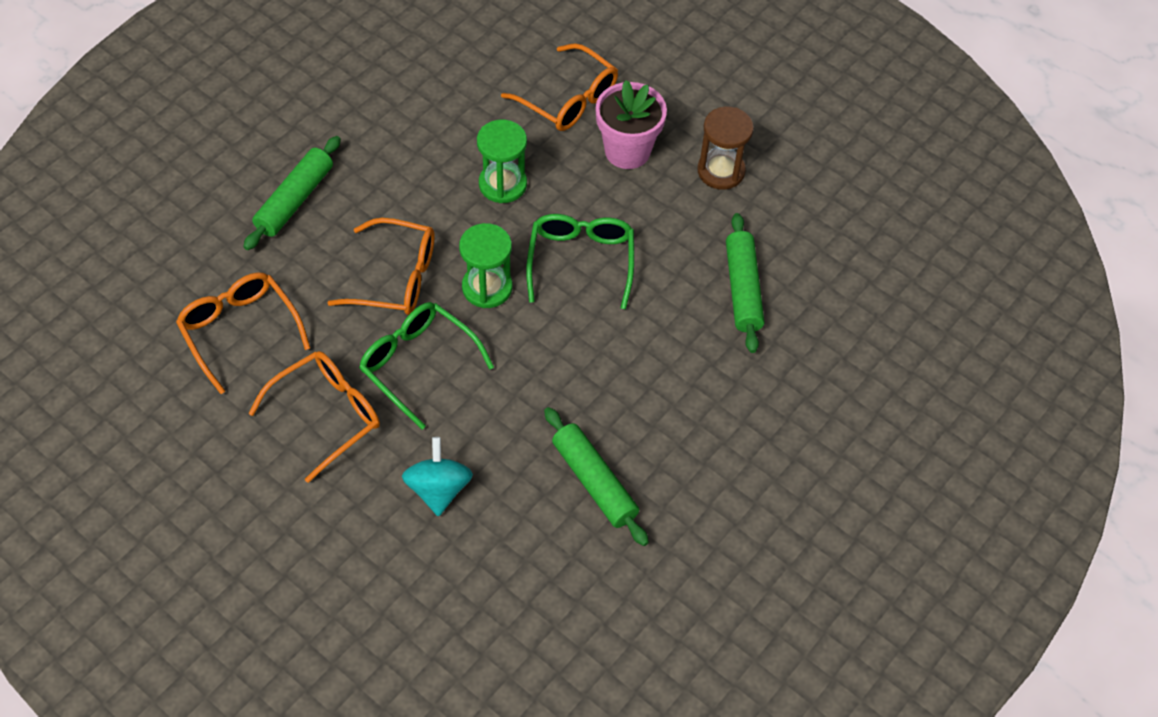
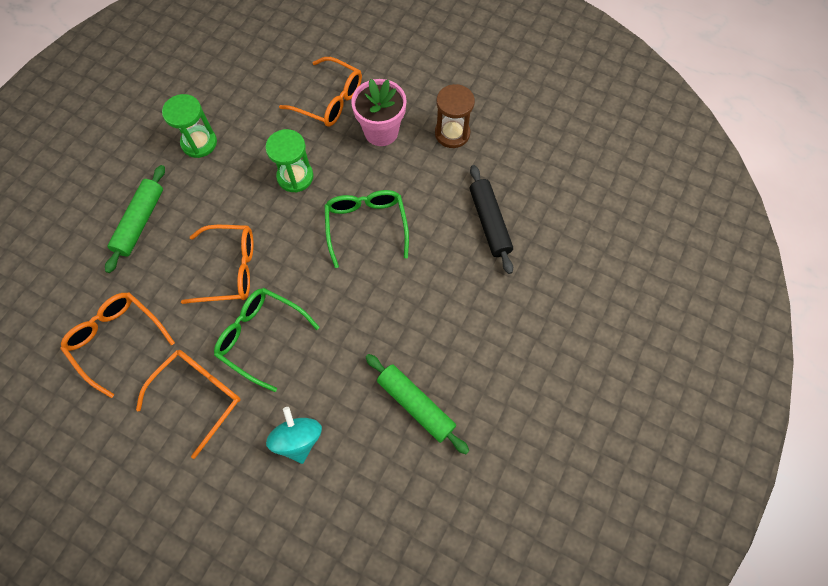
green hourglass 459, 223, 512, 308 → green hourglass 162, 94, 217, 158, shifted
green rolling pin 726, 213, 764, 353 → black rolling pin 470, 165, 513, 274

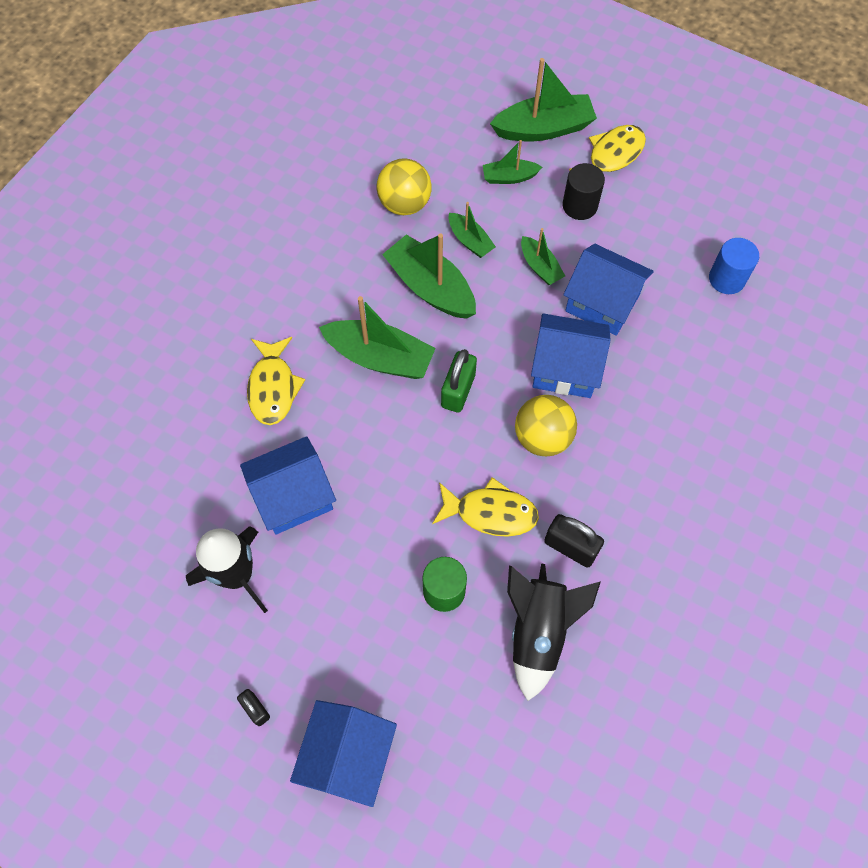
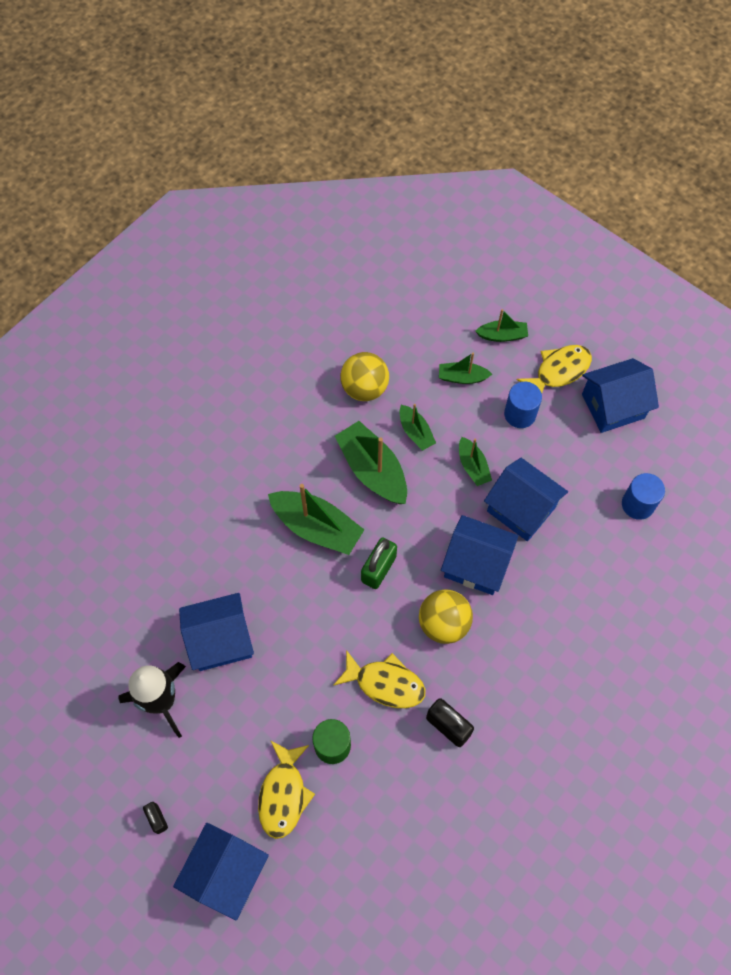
yellow fish 247, 337, 305, 425 → yellow fish 258, 740, 315, 839, shifted
green boat 490, 58, 597, 141 → green boat 475, 309, 528, 342, x0.55
black rocket 507, 563, 601, 701 → -
black cylinder 562, 163, 605, 220 → blue cylinder 504, 382, 542, 428
- → blue house 582, 358, 659, 433

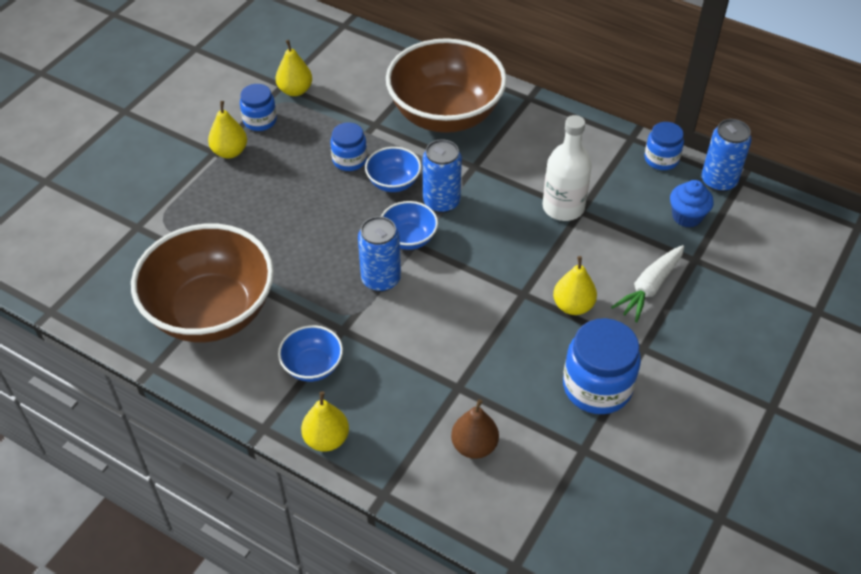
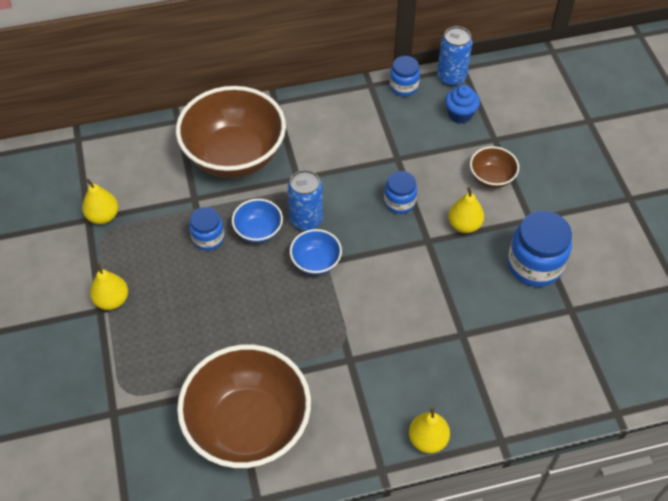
blue jar 240, 84, 277, 131 → blue jar 384, 171, 417, 214, shifted
blue bowl 278, 325, 343, 382 → -
blue can 358, 216, 401, 292 → -
brown pear 451, 399, 499, 459 → -
white bottle 542, 115, 592, 221 → -
white carrot 611, 245, 684, 322 → brown bowl 470, 146, 519, 188

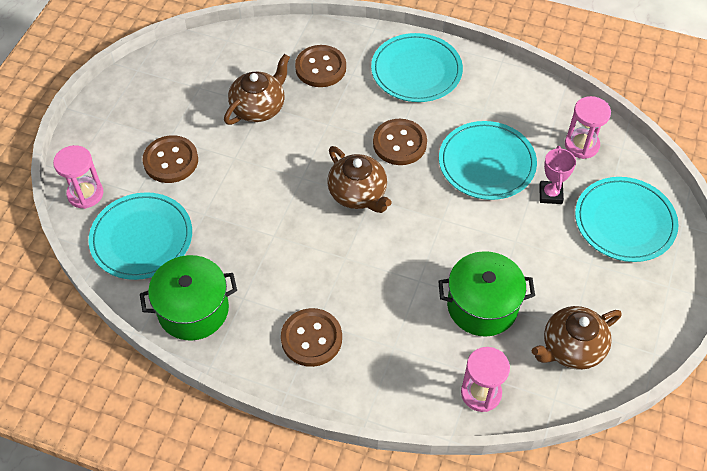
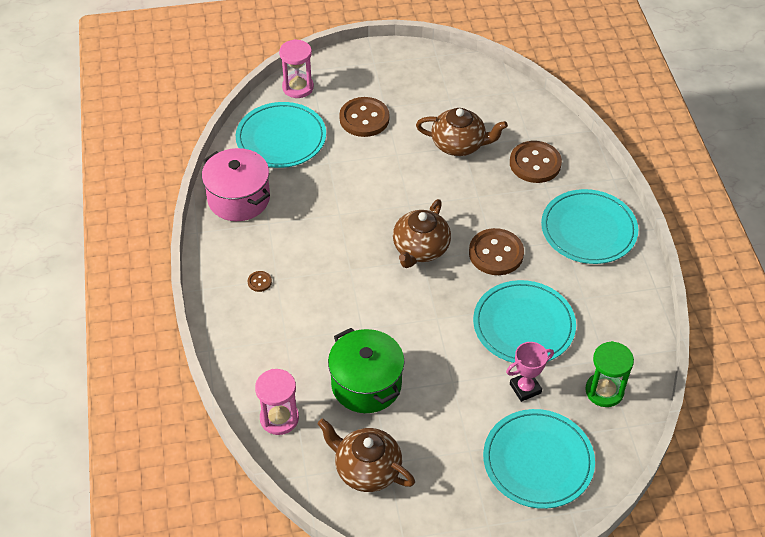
green pot 140, 255, 237, 341 → pink pot 202, 148, 270, 221
brown button 281, 308, 342, 367 → brown button 248, 271, 272, 292, x0.43
pink hourglass 565, 96, 611, 159 → green hourglass 585, 341, 634, 407

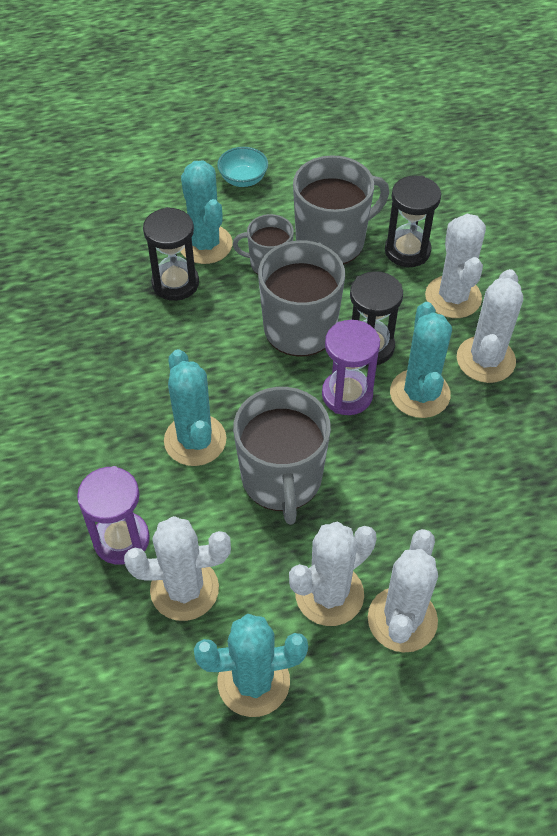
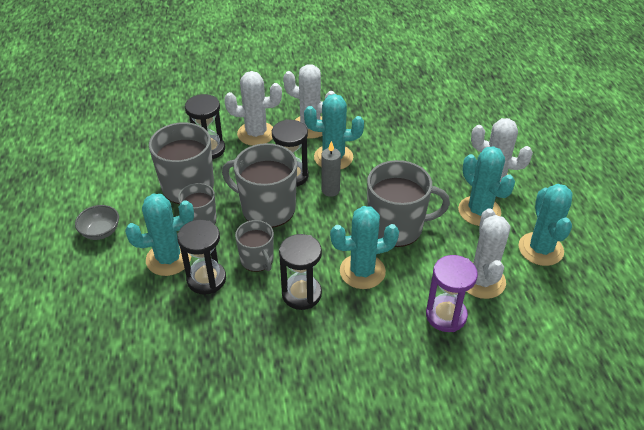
turquoise bowl 217, 147, 268, 187 → grey bowl 75, 205, 119, 240
white cactus 289, 522, 377, 626 → turquoise cactus 458, 146, 515, 226
purple hourglass 322, 320, 380, 415 → grey candle 321, 141, 341, 197
- → grey mug 235, 220, 274, 272
- → black hourglass 279, 234, 322, 310

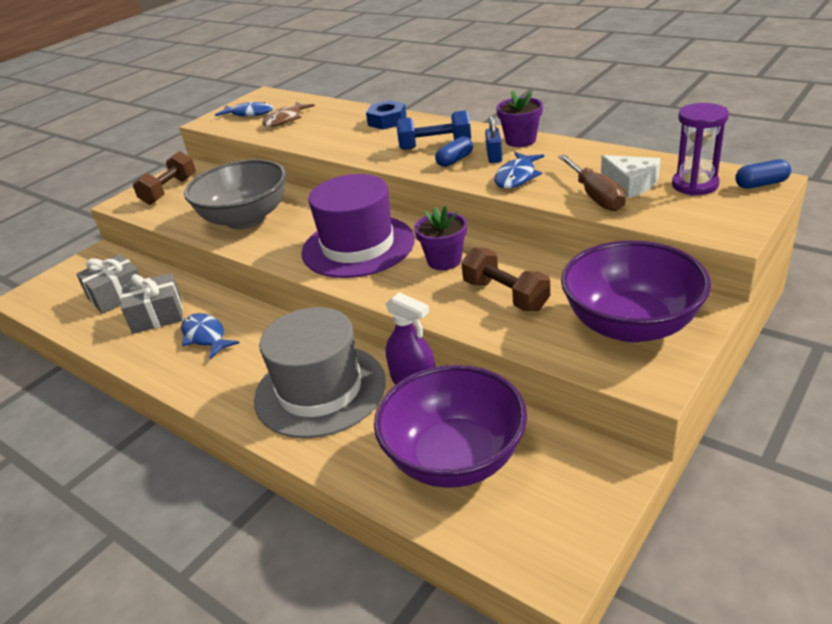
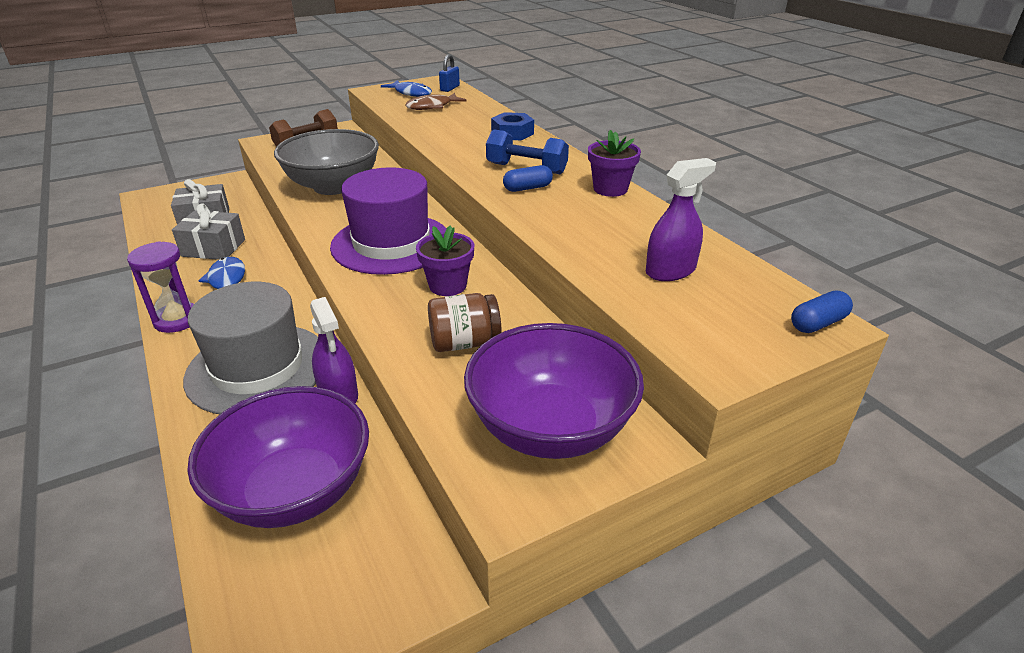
brown dumbbell 461, 247, 550, 311 → brown jar 428, 293, 501, 352
blue padlock 485, 116, 502, 163 → blue padlock 439, 54, 460, 92, shifted
blue fish 494, 152, 544, 189 → -
brown screwdriver 558, 155, 626, 211 → -
white cheese 601, 155, 660, 198 → purple spray bottle 646, 158, 716, 281
purple hourglass 672, 103, 729, 196 → purple hourglass 127, 241, 194, 333, shifted
blue capsule 735, 159, 791, 189 → blue capsule 791, 291, 853, 333, 45 degrees counterclockwise

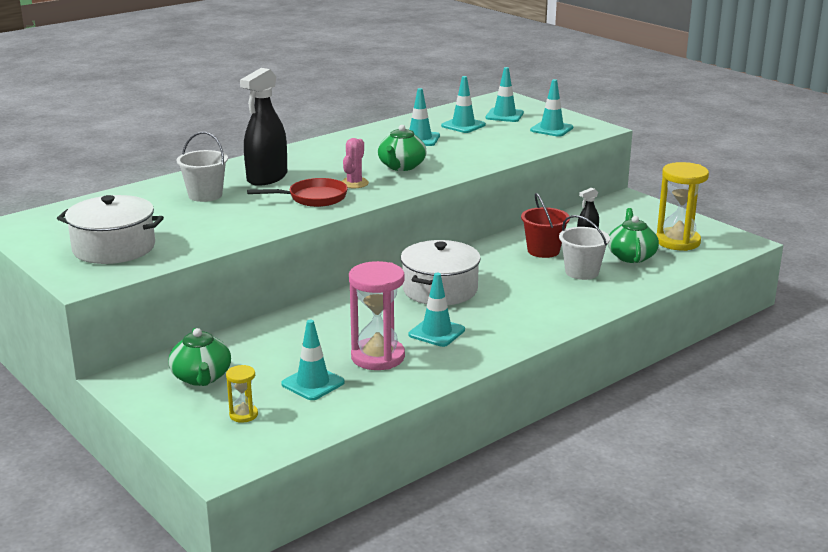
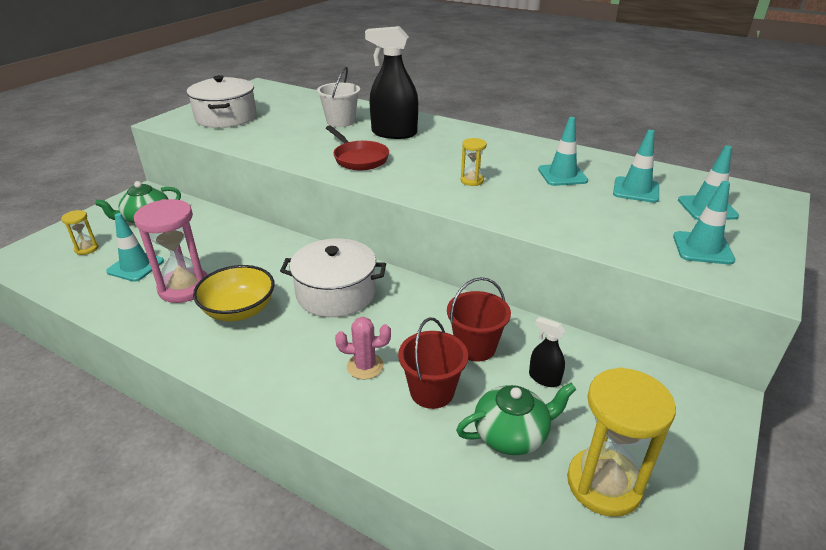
pink cactus 341, 138, 369, 188 → pink cactus 335, 317, 391, 380, shifted
green teapot 378, 125, 426, 171 → yellow hourglass 461, 138, 487, 186
turquoise traffic cone 409, 273, 465, 347 → yellow bowl 193, 265, 275, 321
white bucket 559, 215, 610, 280 → red bucket 398, 317, 468, 409

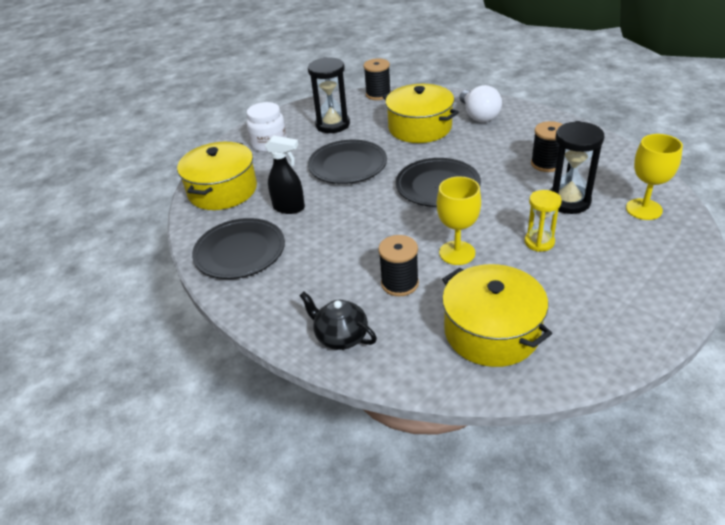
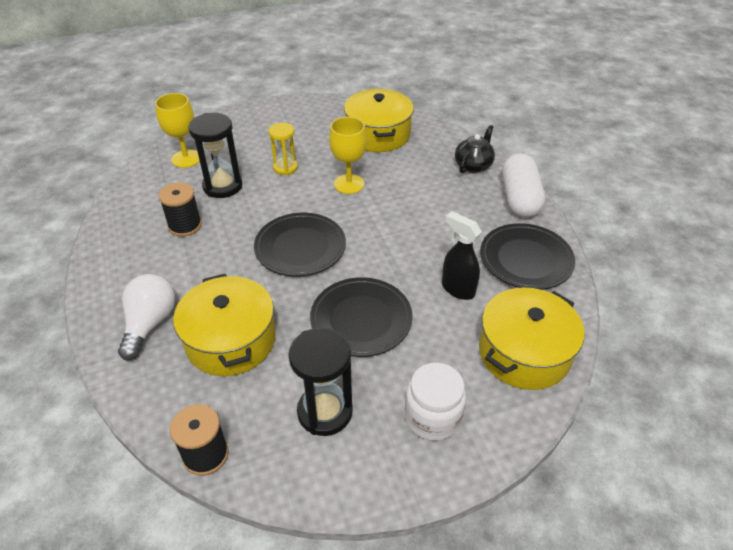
black teapot 299, 291, 377, 350 → black teapot 455, 125, 495, 173, 120 degrees counterclockwise
black spool 378, 235, 419, 296 → -
- → white capsule 502, 153, 545, 217

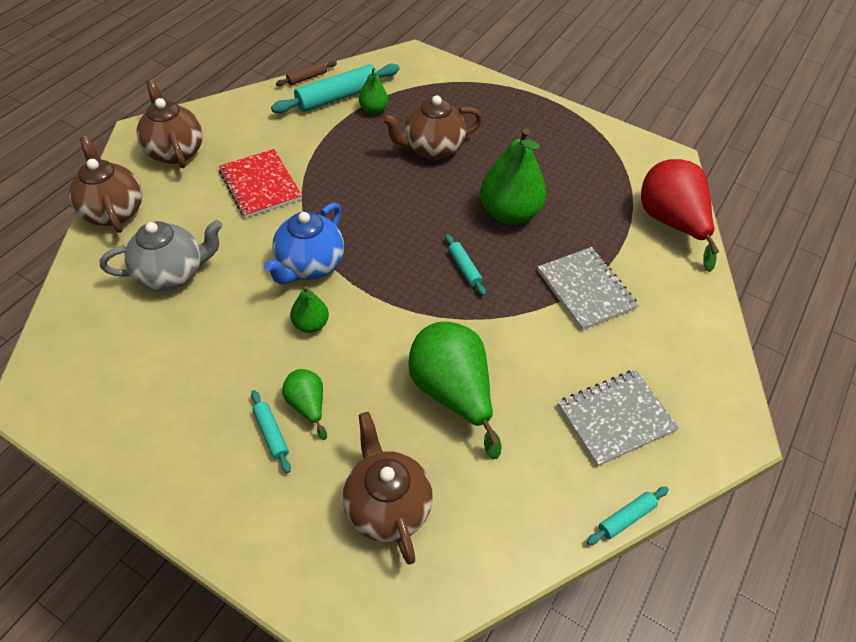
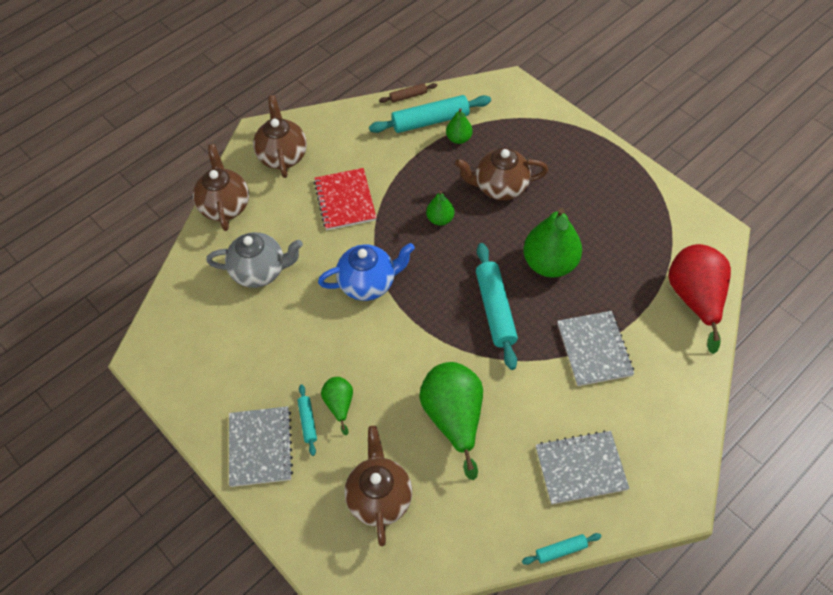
blue teapot 264, 202, 344, 285 → blue teapot 318, 243, 415, 301, 150 degrees counterclockwise
green pear 290, 286, 329, 333 → green pear 426, 191, 454, 226, shifted
turquoise rolling pin 446, 234, 486, 296 → turquoise rolling pin 476, 243, 518, 370, x2.01
- → grey notebook 229, 406, 293, 487

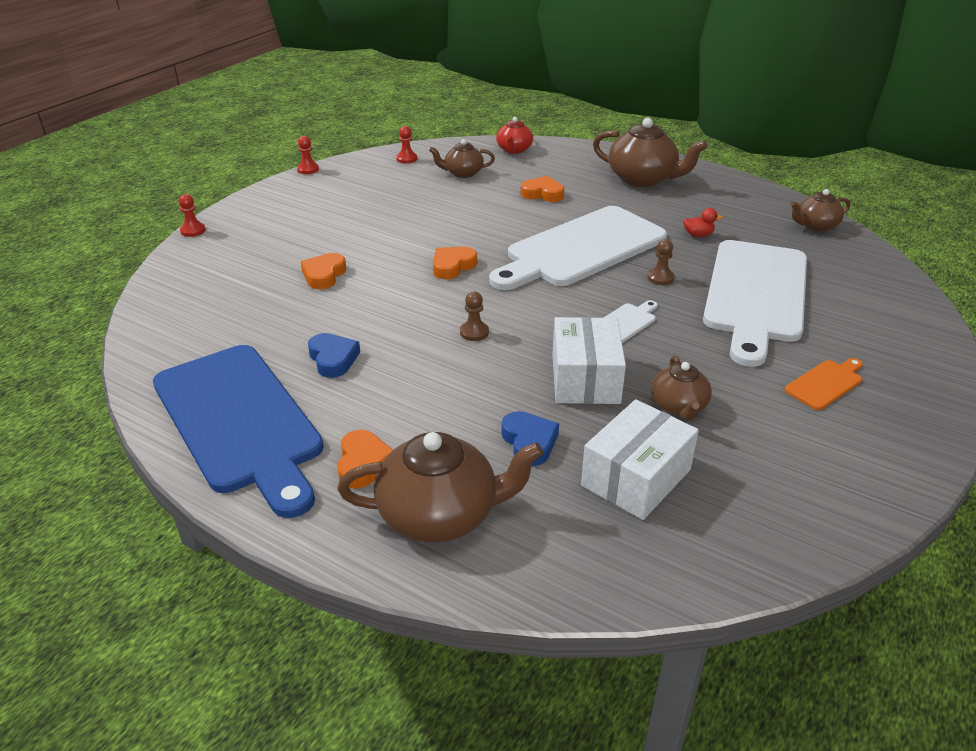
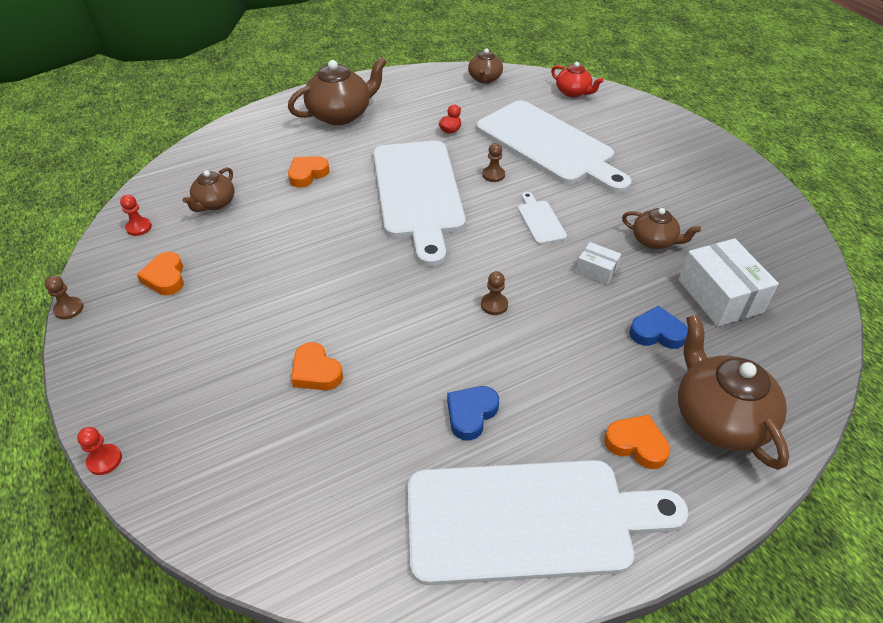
blue cutting board 153, 345, 324, 518 → white cutting board 408, 460, 688, 585
red pawn 297, 136, 319, 174 → brown pawn 45, 275, 84, 320
blue heart 308, 333, 360, 378 → blue heart 447, 386, 499, 441, 60 degrees counterclockwise
brown teapot 337, 432, 543, 543 → brown teapot 678, 314, 789, 470, 45 degrees counterclockwise
orange heart 433, 247, 477, 279 → orange heart 137, 252, 184, 295, shifted
red teapot 496, 117, 533, 154 → red teapot 551, 62, 604, 97, shifted
white box 552, 317, 626, 404 → white box 576, 242, 621, 285, x0.51
orange cutting board 784, 358, 863, 410 → -

